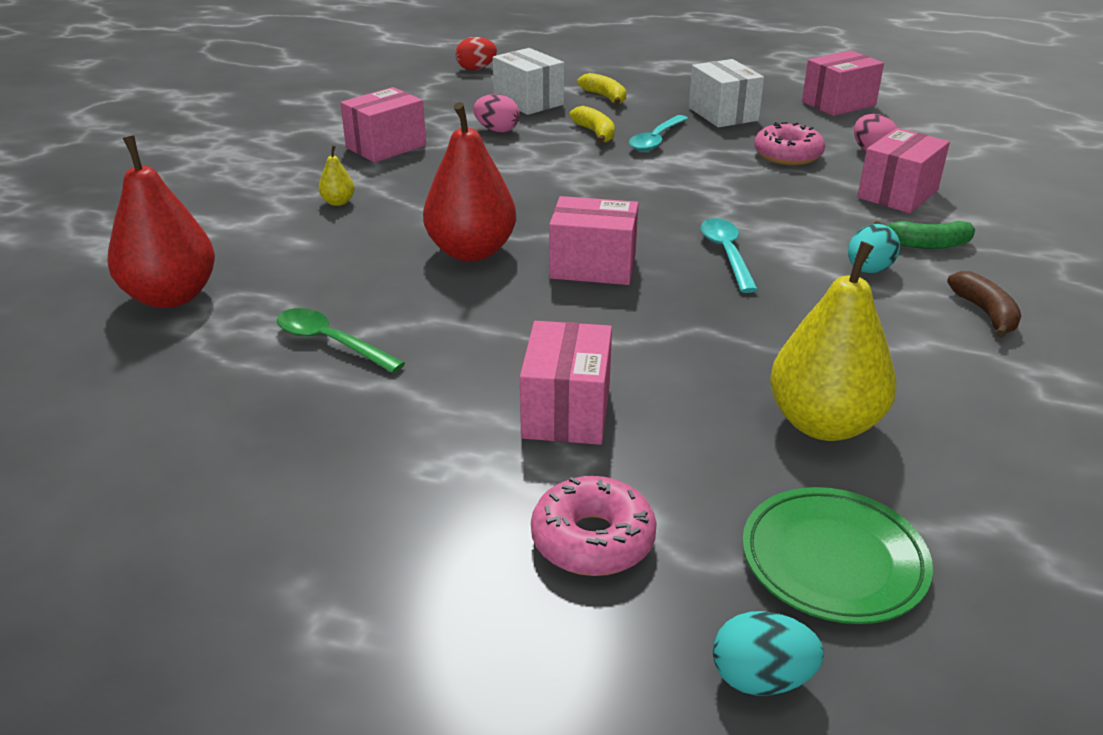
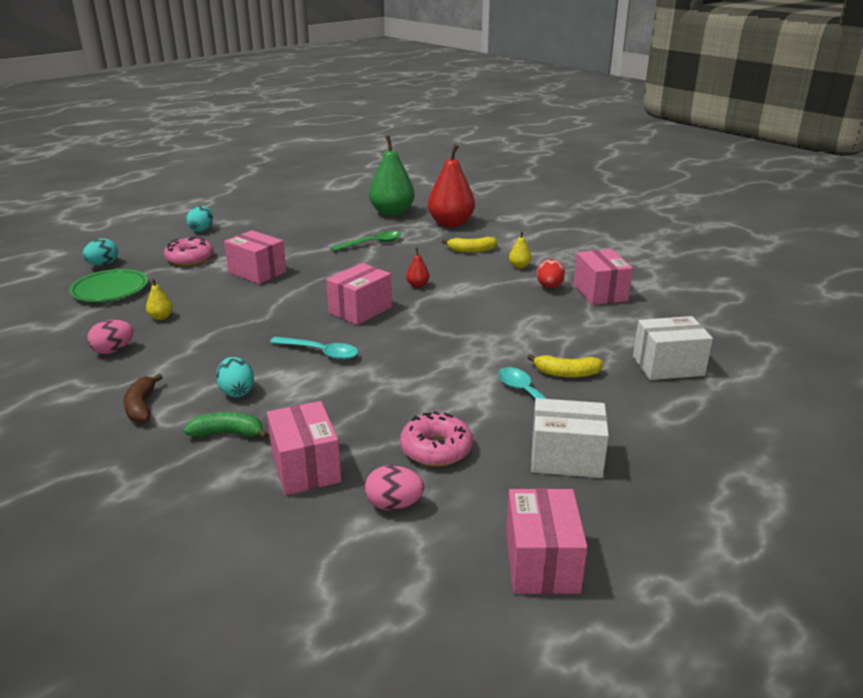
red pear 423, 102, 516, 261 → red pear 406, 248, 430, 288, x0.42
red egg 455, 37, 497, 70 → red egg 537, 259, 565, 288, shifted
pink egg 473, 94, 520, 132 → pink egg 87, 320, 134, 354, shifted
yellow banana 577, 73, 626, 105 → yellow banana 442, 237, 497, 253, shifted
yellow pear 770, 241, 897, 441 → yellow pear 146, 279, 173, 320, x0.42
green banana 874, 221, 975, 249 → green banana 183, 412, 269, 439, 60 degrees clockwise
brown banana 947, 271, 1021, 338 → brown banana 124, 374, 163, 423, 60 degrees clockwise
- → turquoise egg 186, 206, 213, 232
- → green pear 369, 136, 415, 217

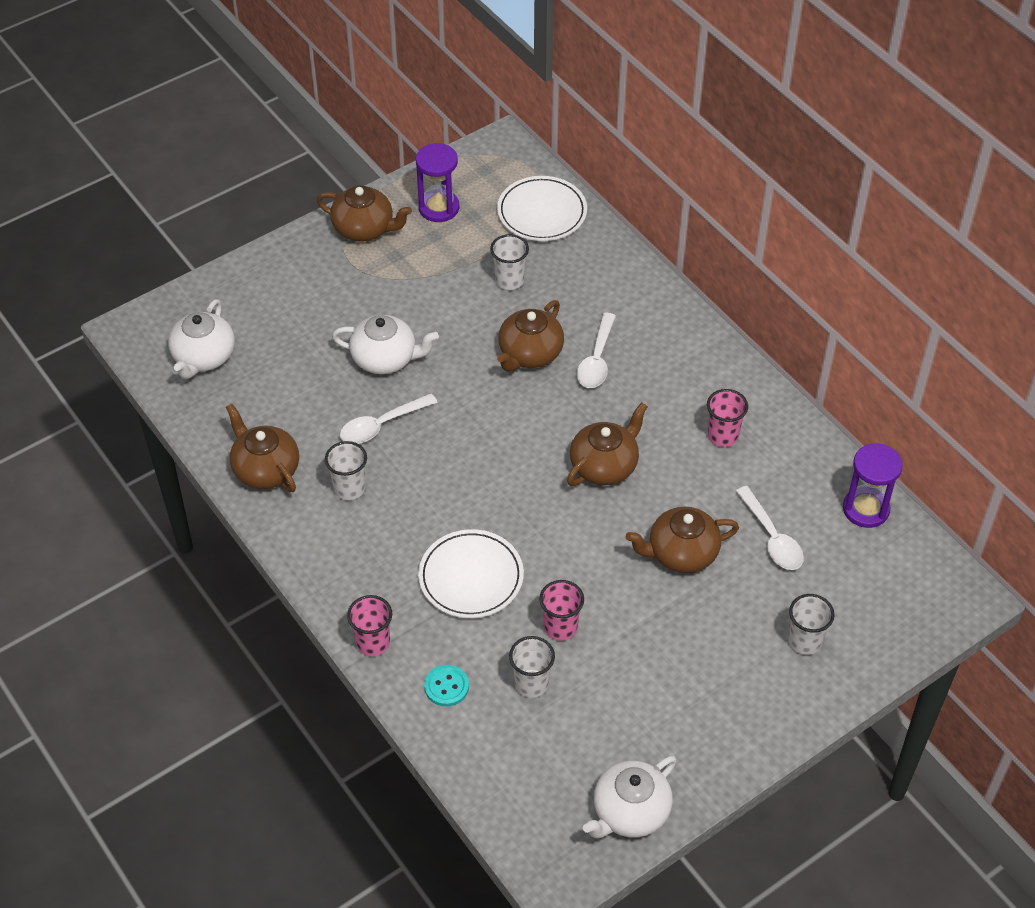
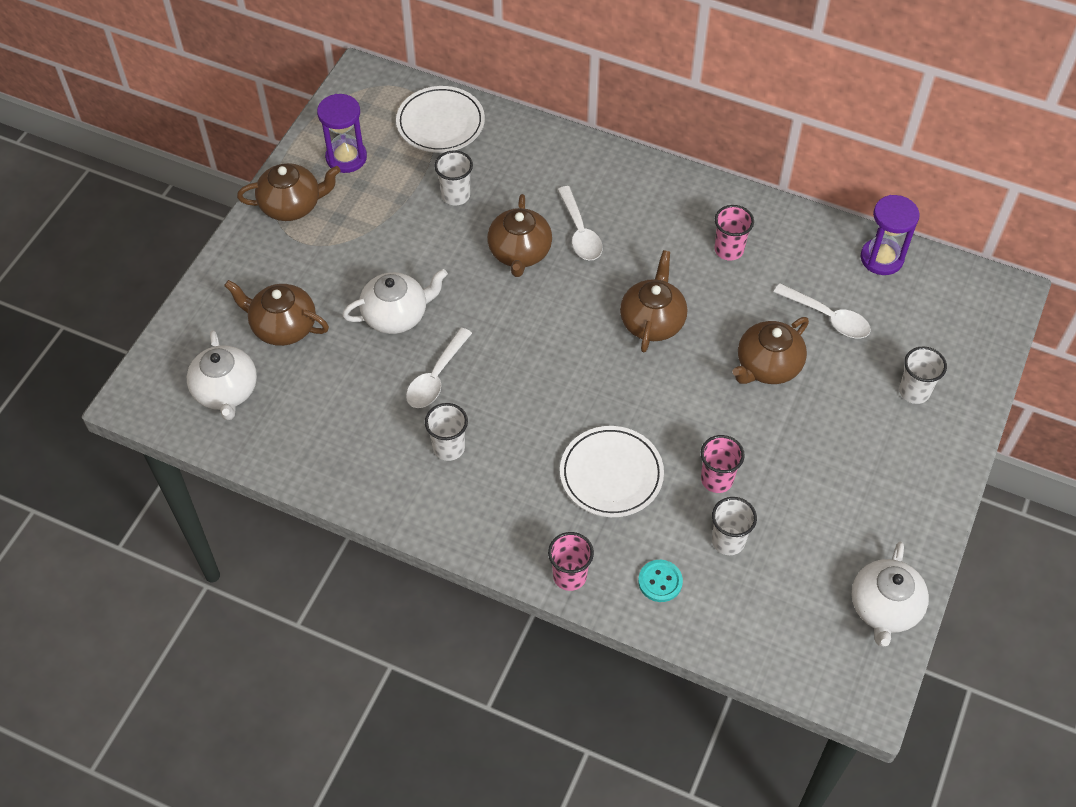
brown teapot 226, 404, 299, 492 → brown teapot 224, 280, 329, 346, shifted

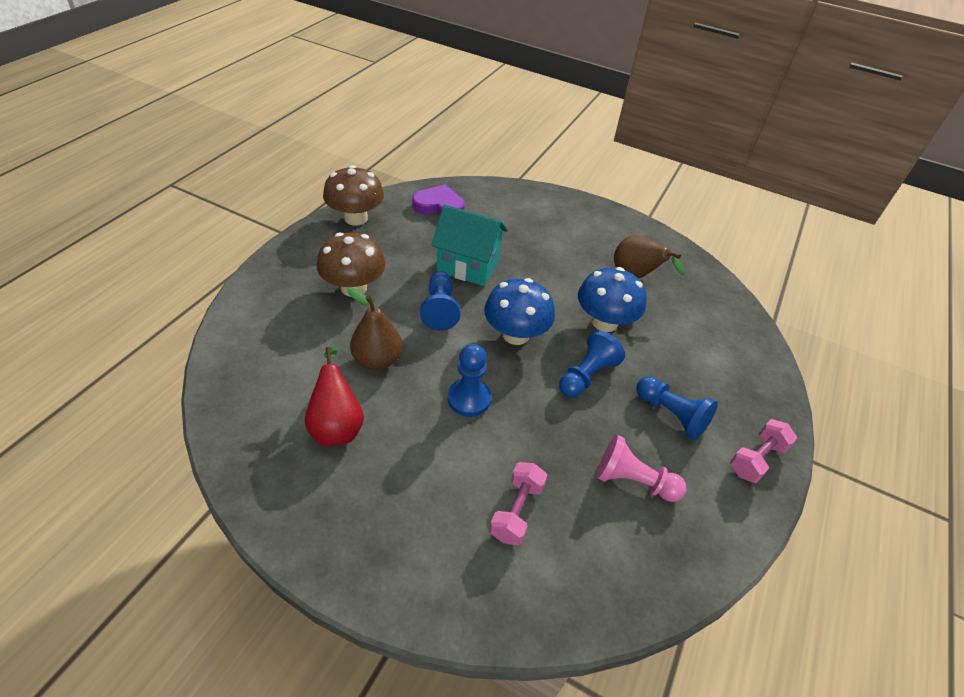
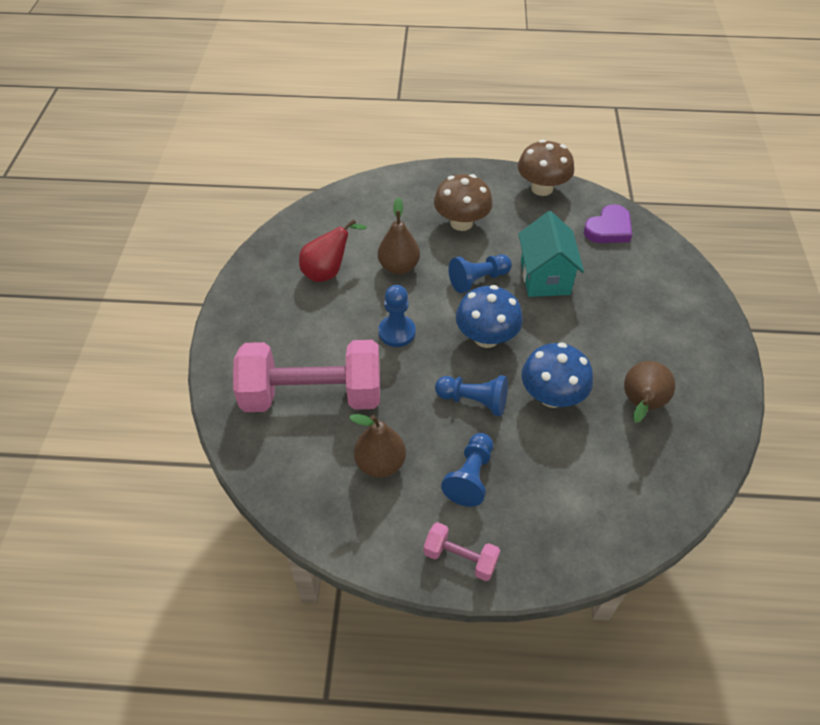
purple heart 412, 185, 465, 215 → purple heart 584, 204, 632, 243, 60 degrees clockwise
pink dumbbell 489, 462, 548, 546 → pink dumbbell 233, 340, 380, 412, x2.24
pink pawn 596, 434, 687, 502 → brown pear 349, 414, 406, 478

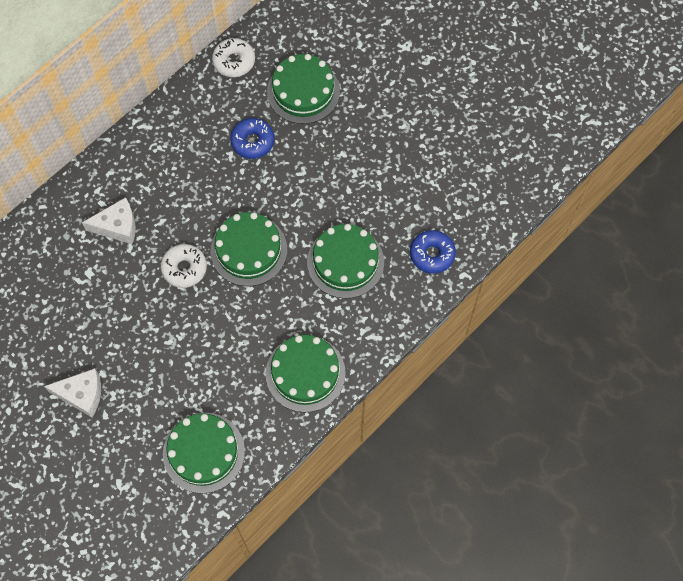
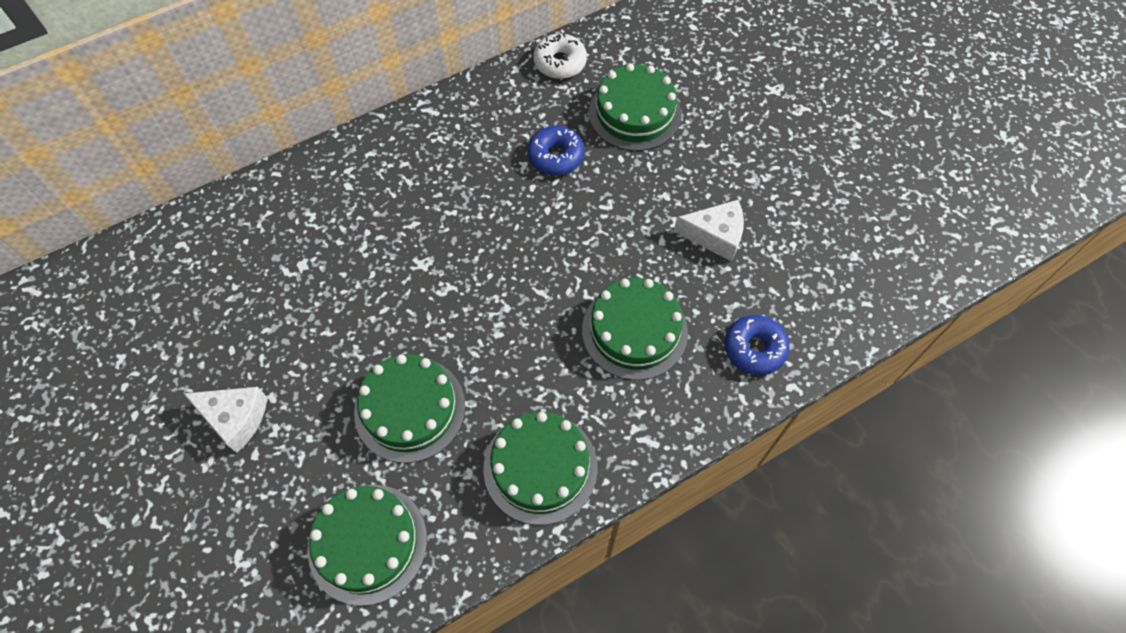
white cheese 82, 197, 136, 244 → white cheese 674, 200, 744, 262, shifted
white donut 161, 244, 207, 288 → -
green cake 210, 212, 287, 286 → green cake 354, 354, 465, 463, shifted

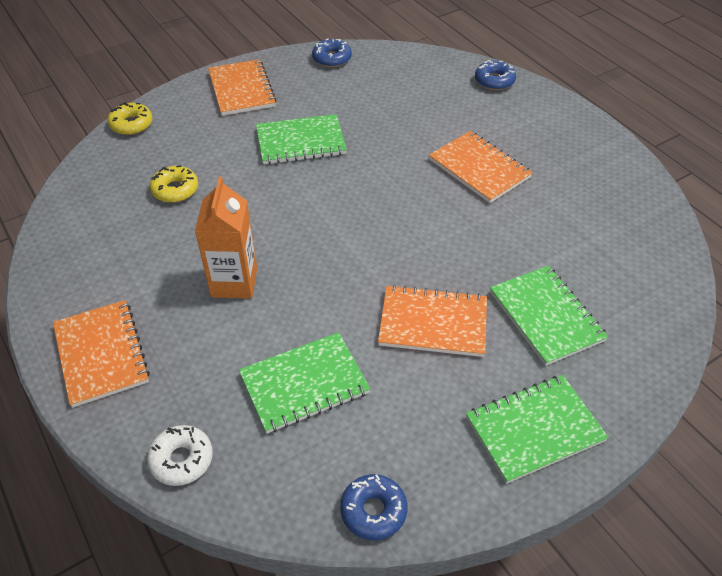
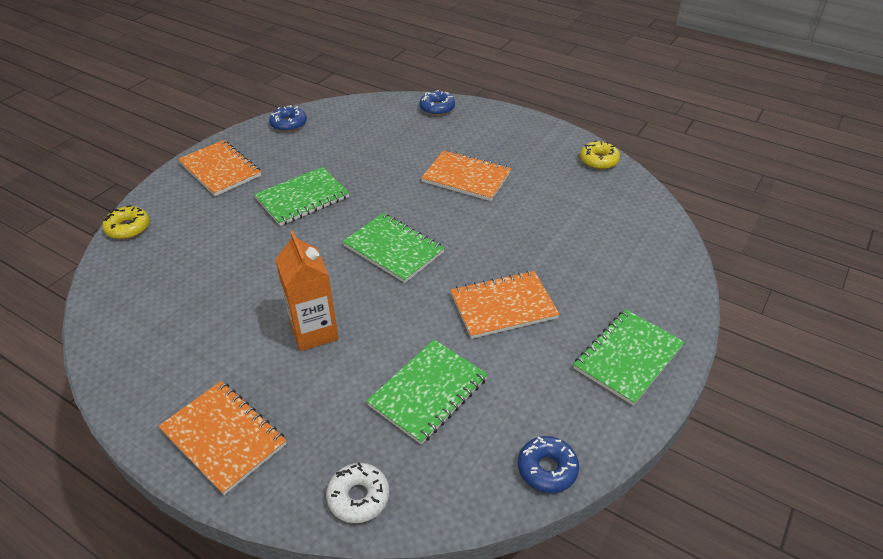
yellow donut 150, 165, 198, 203 → yellow donut 580, 140, 620, 169, shifted
green notebook 490, 266, 608, 366 → green notebook 342, 213, 444, 283, shifted

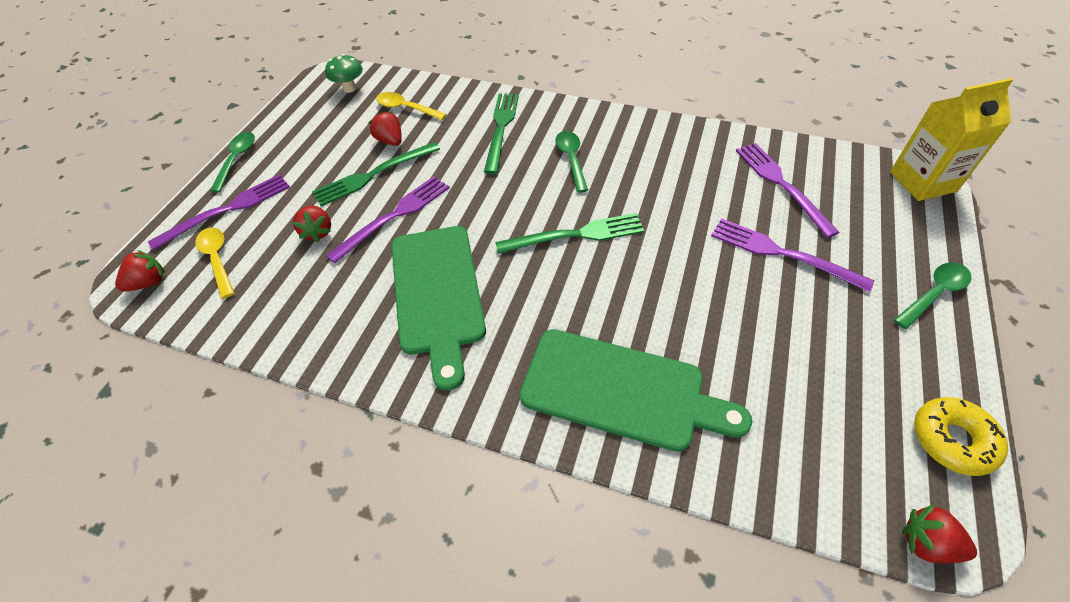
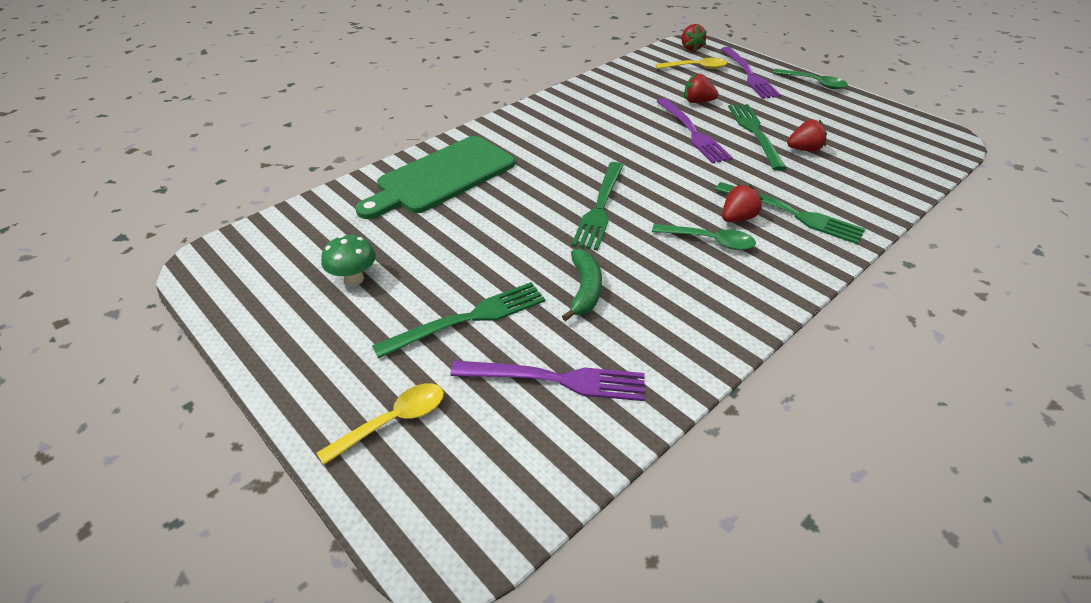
green mushroom 325, 54, 363, 93 → green mushroom 321, 235, 376, 286, shifted
yellow spoon 376, 92, 447, 120 → yellow spoon 317, 383, 444, 465, shifted
green cutting board 391, 226, 486, 391 → -
purple fork 711, 218, 874, 292 → green fork 372, 282, 545, 358
yellow carton 890, 78, 1013, 201 → -
green spoon 894, 263, 972, 329 → -
red strawberry 902, 504, 977, 563 → red strawberry 722, 184, 763, 222, shifted
yellow donut 914, 397, 1008, 476 → -
- → green banana 562, 249, 602, 321

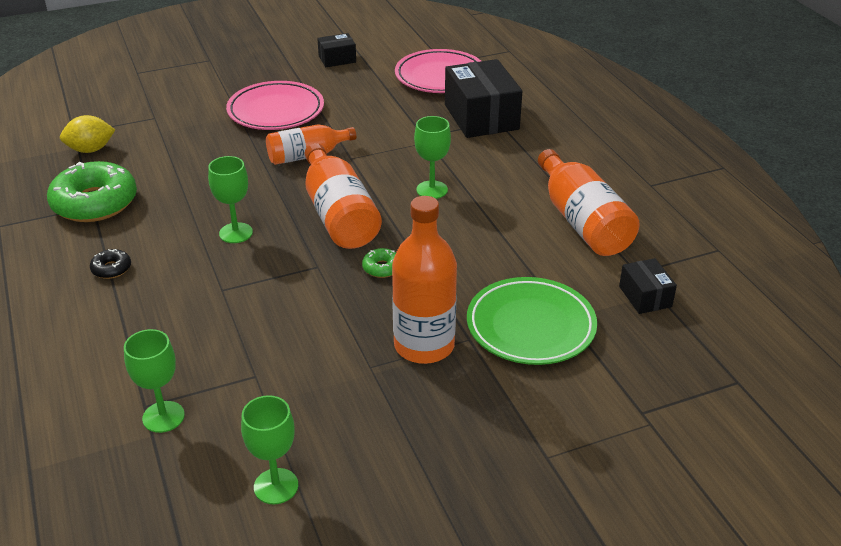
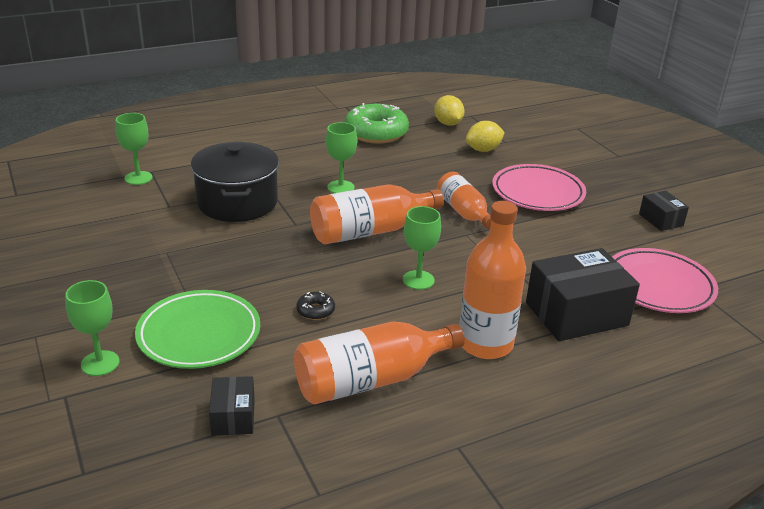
black donut 90, 249, 131, 279 → black donut 296, 291, 335, 320, shifted
green goblet 241, 395, 298, 504 → green goblet 65, 280, 120, 376, shifted
green donut 362, 248, 396, 278 → -
orange bottle 392, 196, 457, 364 → orange bottle 459, 201, 526, 359, shifted
black box 619, 258, 677, 314 → black box 209, 376, 255, 436, 75 degrees counterclockwise
- → black pot 190, 142, 279, 222
- → yellow lemon 466, 121, 505, 152

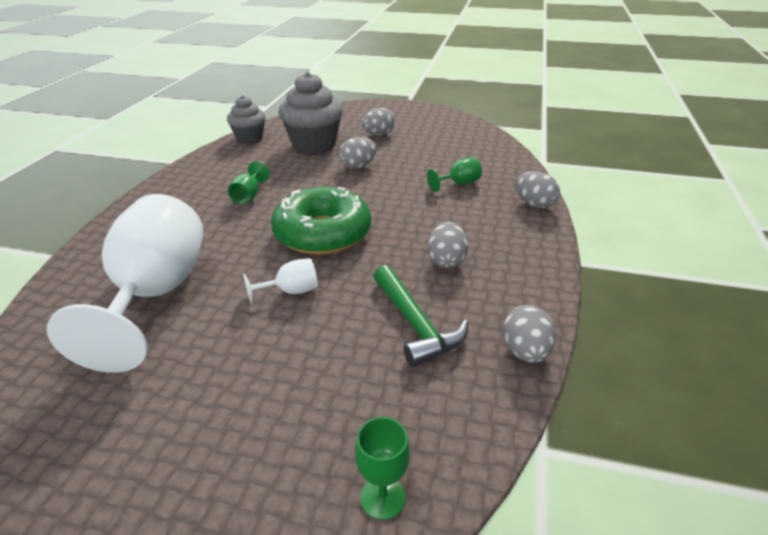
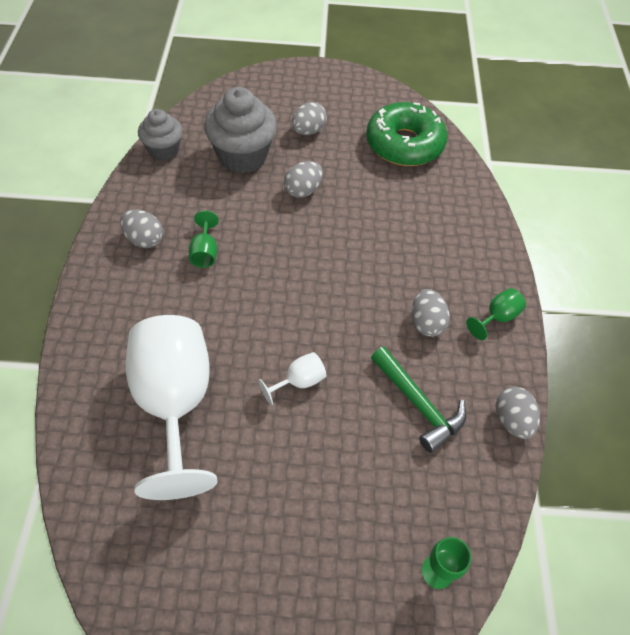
green donut 271, 187, 371, 255 → green donut 366, 102, 447, 166, shifted
green goblet 427, 157, 482, 192 → green goblet 466, 288, 526, 340, shifted
grey egg 516, 171, 560, 208 → grey egg 120, 210, 163, 248, shifted

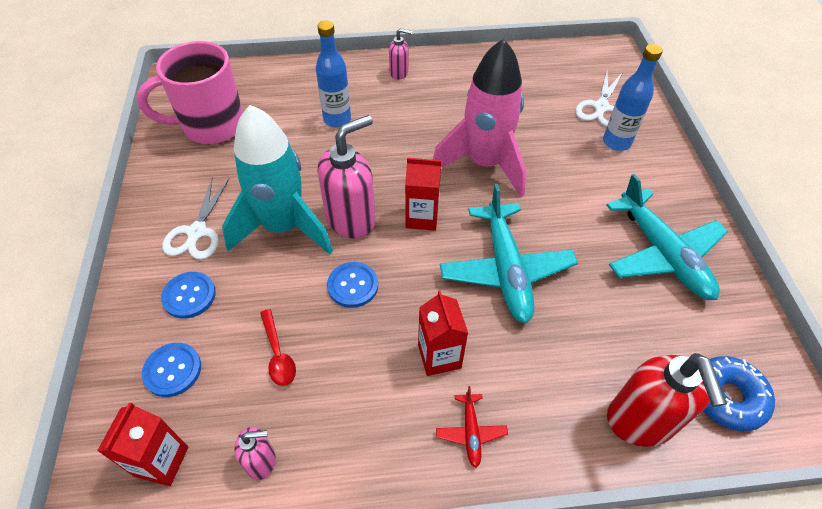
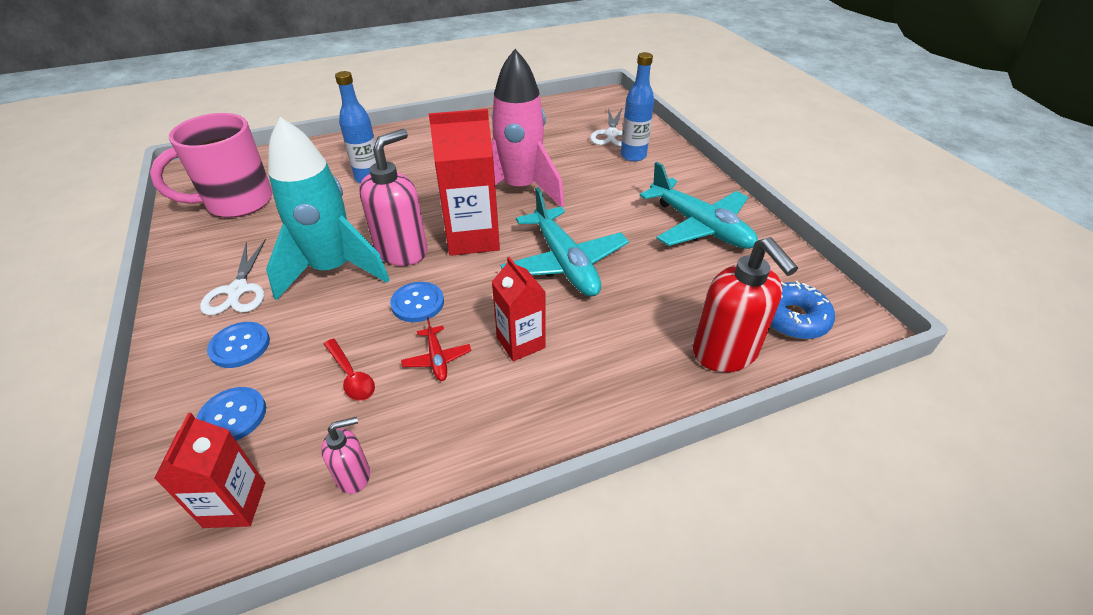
pink soap dispenser 389, 28, 412, 80 → -
red carton 405, 158, 441, 231 → red carton 429, 109, 500, 256, x1.64
red plane 436, 386, 508, 468 → red plane 401, 317, 471, 381, shifted

